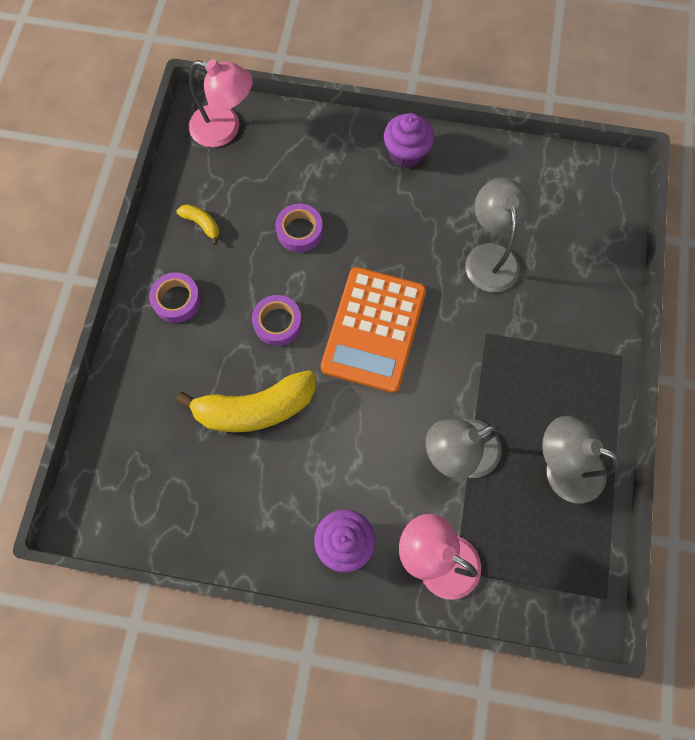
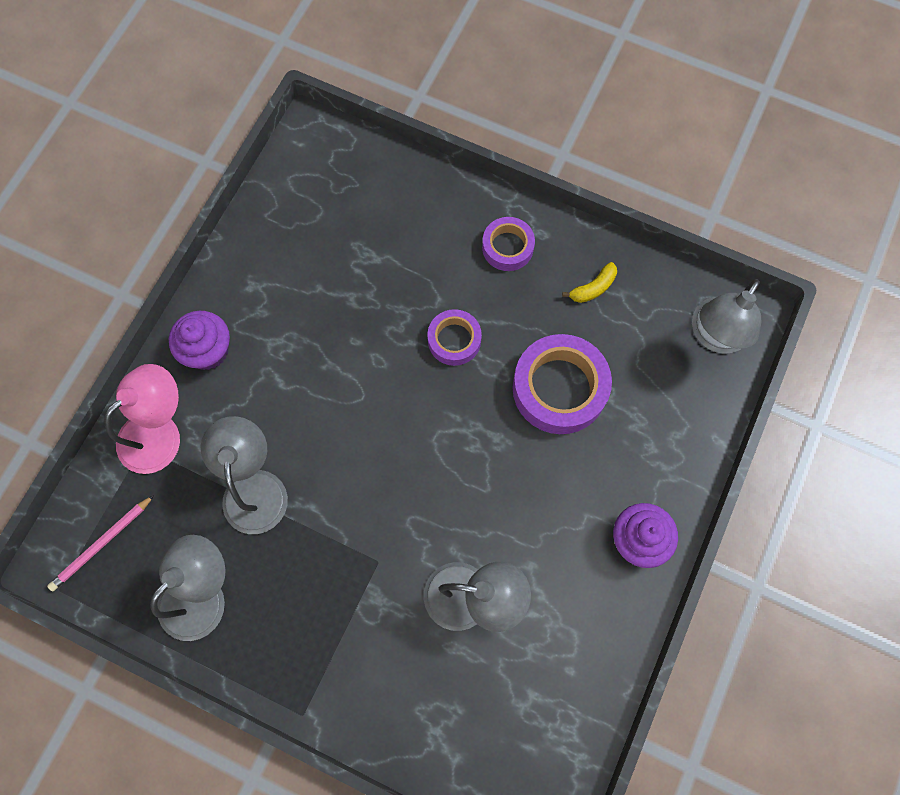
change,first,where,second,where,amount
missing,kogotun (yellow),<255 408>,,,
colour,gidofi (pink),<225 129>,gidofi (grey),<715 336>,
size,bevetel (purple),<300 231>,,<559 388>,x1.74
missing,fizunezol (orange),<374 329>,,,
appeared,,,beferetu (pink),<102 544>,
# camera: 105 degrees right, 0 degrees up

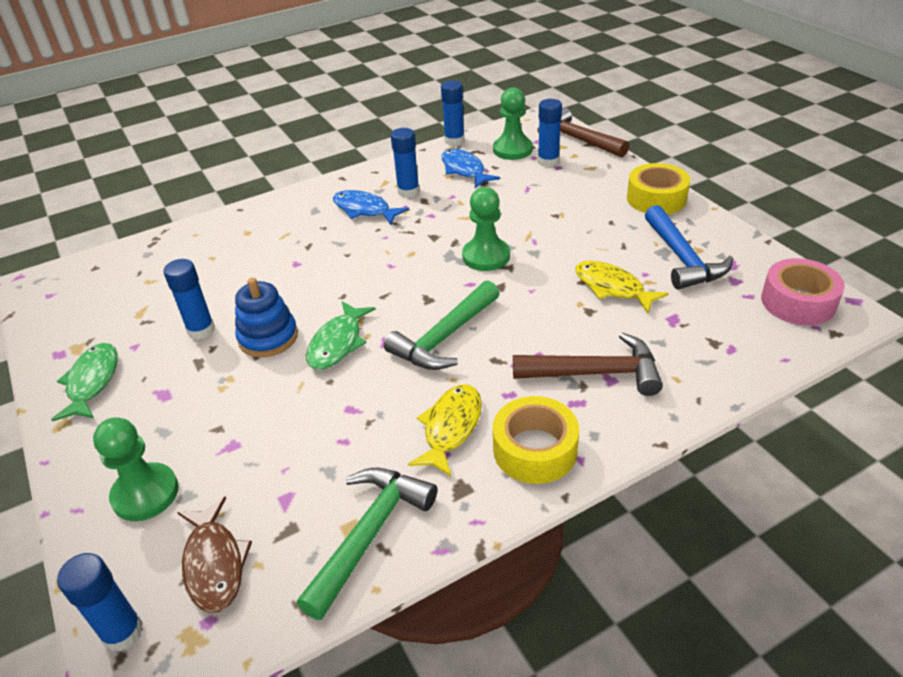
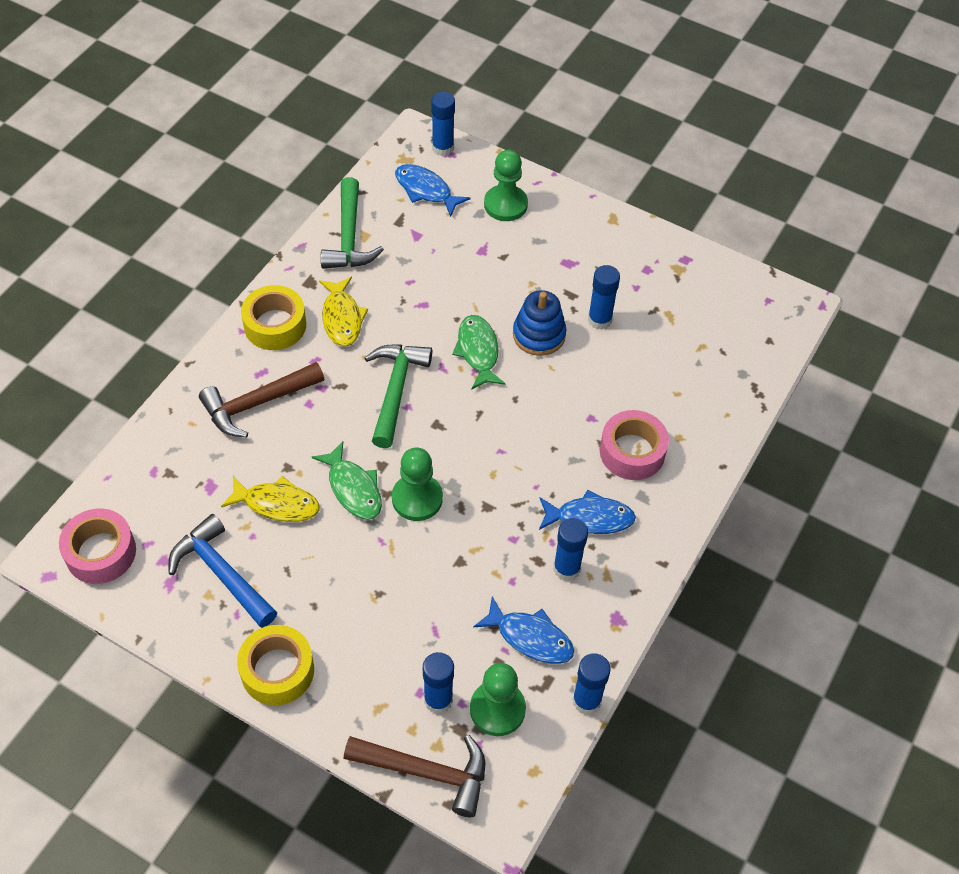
change,first,where,second,where,amount
relocated,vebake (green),<92 382>,,<353 488>,
colour,vebake (brown),<214 564>,vebake (blue),<426 190>,
appeared,,,bevetel (pink),<632 452>,
# camera: 145 degrees right, 15 degrees up

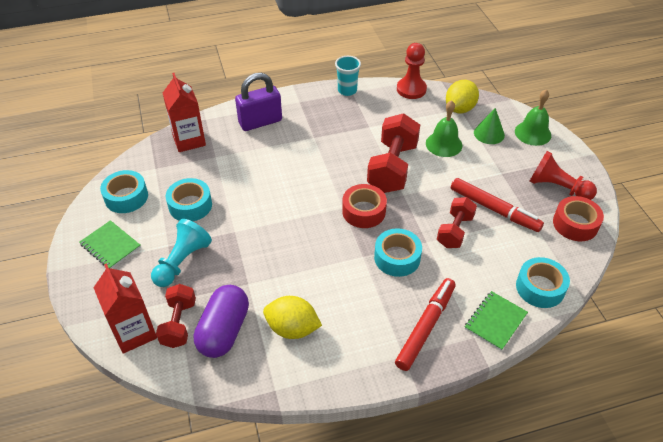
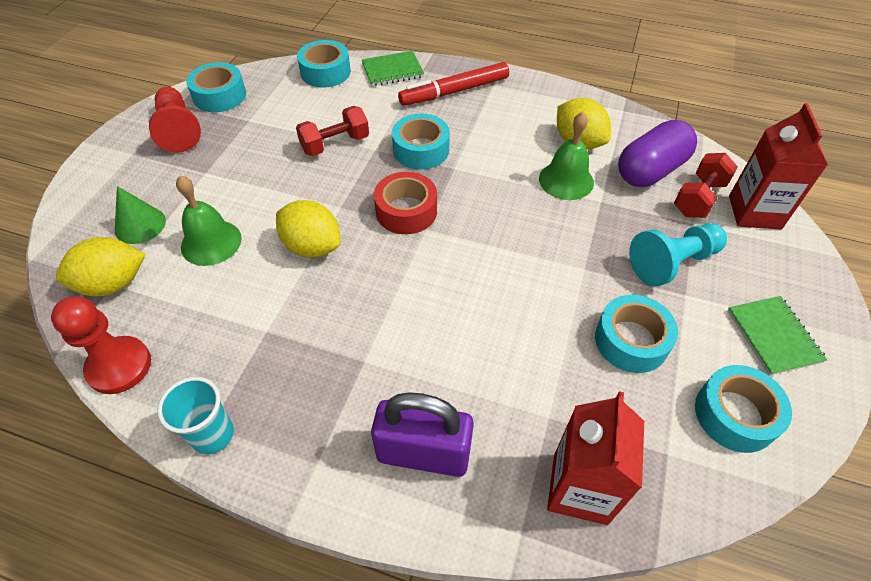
change,first,where,second,where,amount
exchanged,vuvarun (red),<392 167>,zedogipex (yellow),<312 246>,
missing,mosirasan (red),<494 209>,,,
relocated,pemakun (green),<532 133>,,<566 180>,
colour,bevetel (red),<575 224>,bevetel (turquoise),<220 96>,
# camera: 145 degrees left, 5 degrees up

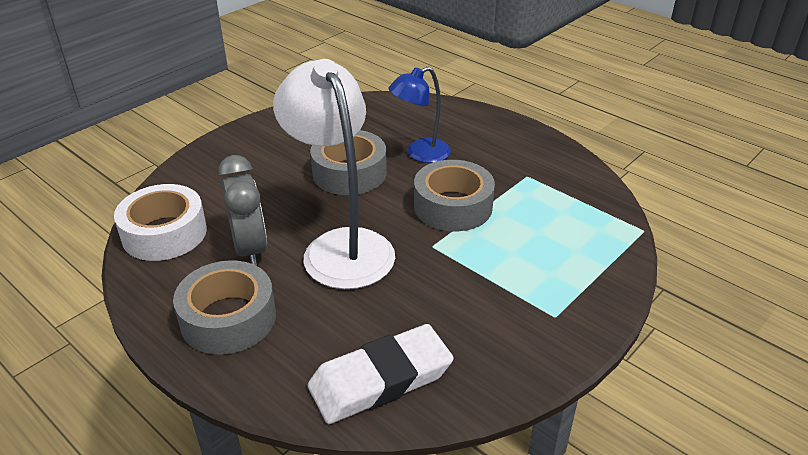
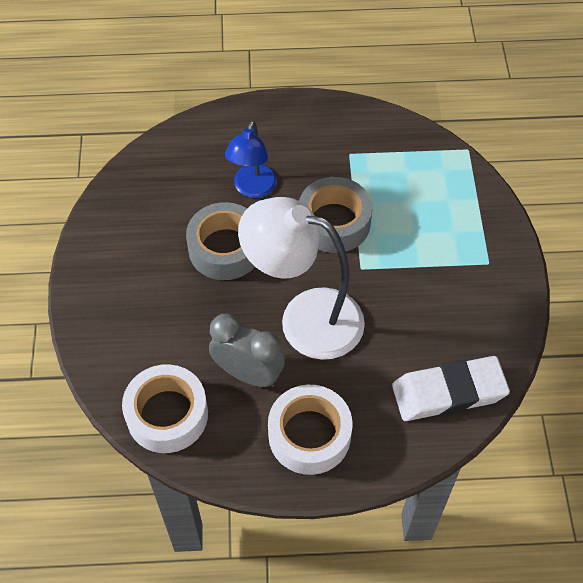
change,first,where,second,where,amount
colour,bevetel (grey),<228 318>,bevetel (white),<309 435>,
spun,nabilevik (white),<380 379>,,<448 392>,60 degrees clockwise
# camera: 45 degrees left, 20 degrees up

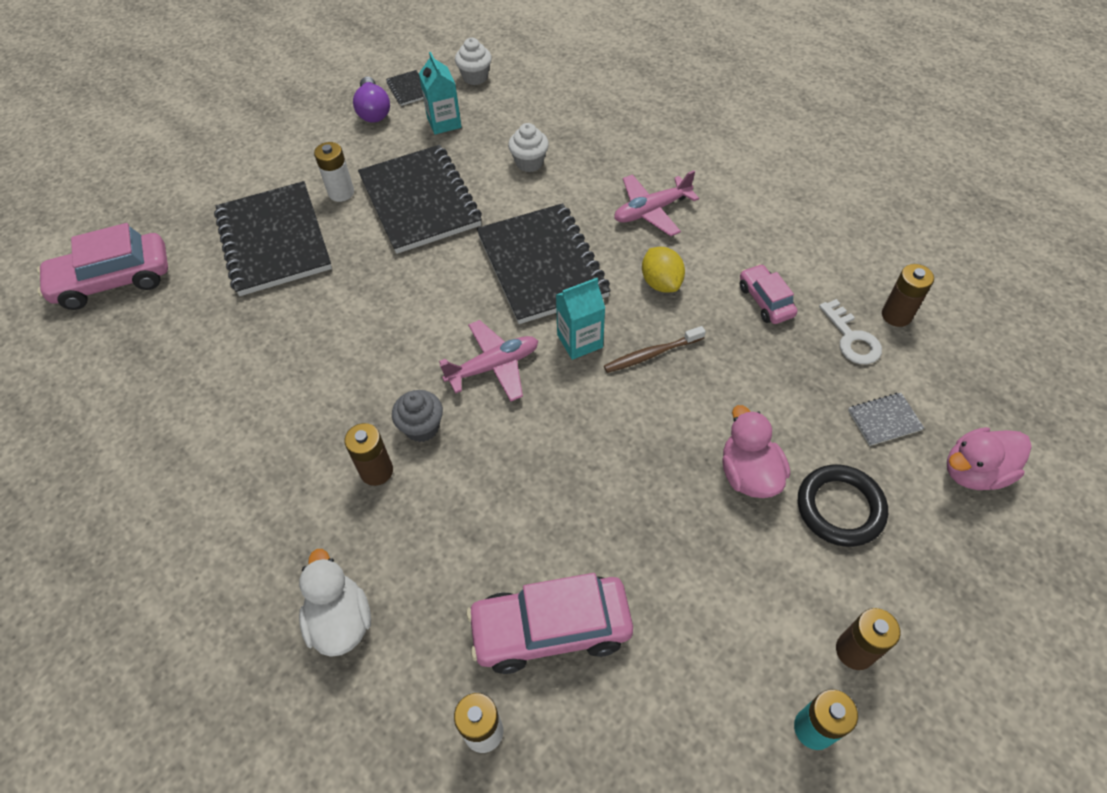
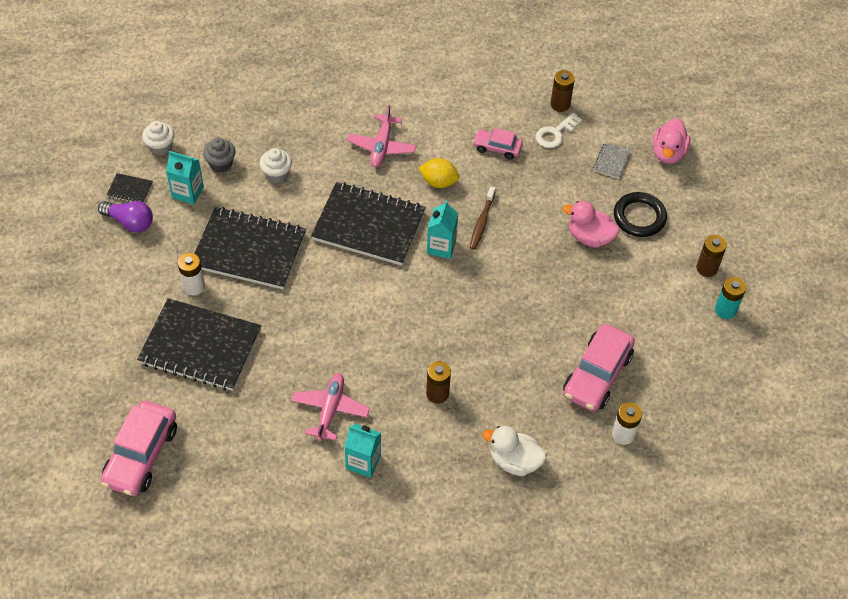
change,first,where,second,where,amount
relocated,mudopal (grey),<422 427>,,<221 164>,
relocated,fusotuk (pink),<493 366>,,<330 410>,
spun,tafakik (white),<851 338>,,<555 133>,120 degrees clockwise
appeared,,,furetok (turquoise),<363 462>,
# camera: 55 degrees left, 0 degrees up

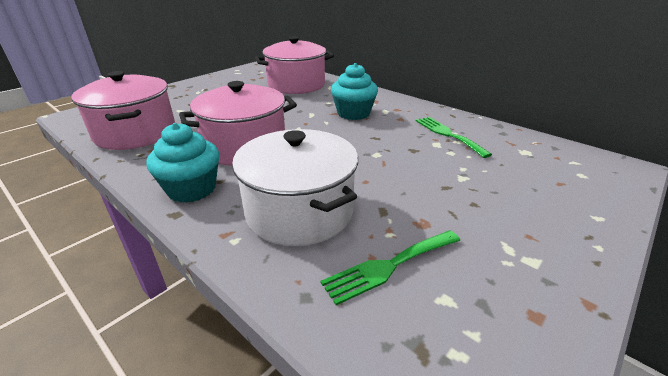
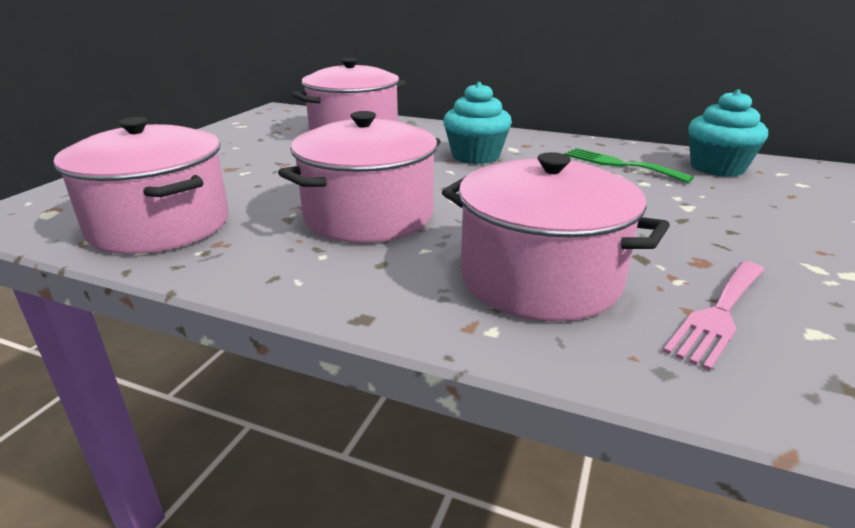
change,first,where,second,where,amount
relocated,mudopal (turquoise),<192 189>,,<717 168>,
colour,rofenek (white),<299 211>,rofenek (pink),<540 278>,
colour,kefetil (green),<389 266>,kefetil (pink),<719 314>,
# camera: 20 degrees left, 5 degrees down

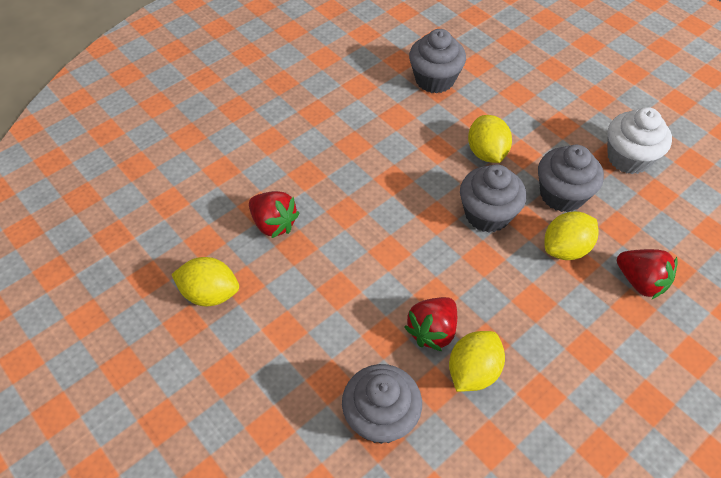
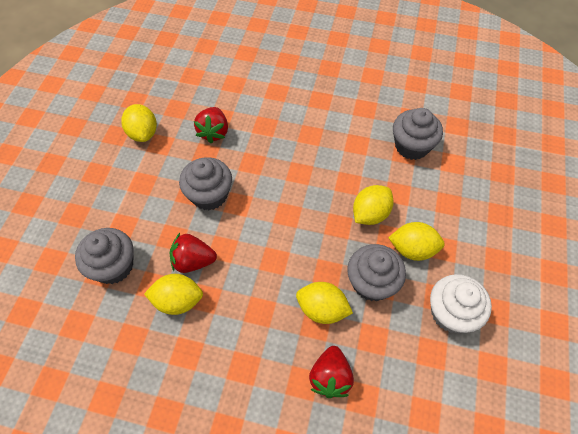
change,first,where,second,where,amount
relocated,mudopal (grey),<487 214>,,<209 195>,
appeared,,,zedogipex (yellow),<412 249>,
# camera: 55 degrees right, 5 degrees up

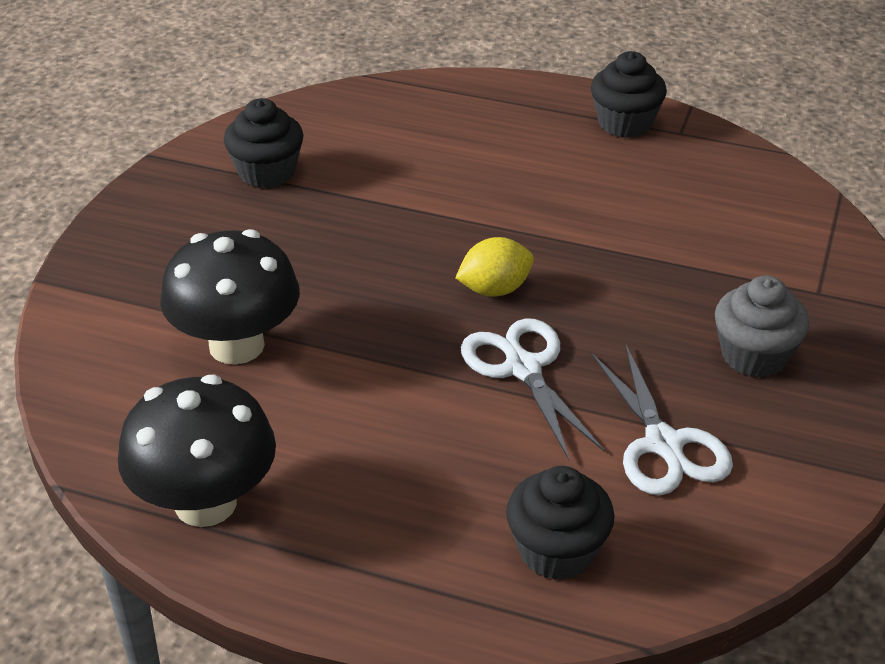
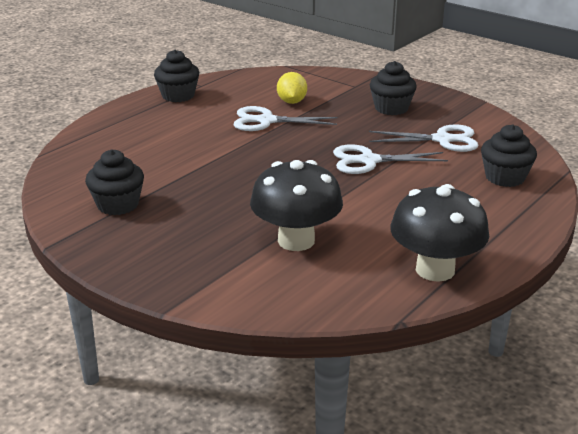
change,first,where,second,where,amount
relocated,zedogipex (yellow),<494 289>,,<291 102>,
colour,mudopal (grey),<754 355>,mudopal (black),<391 108>,
appeared,,,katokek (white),<266 121>,
# camera: 70 degrees left, 10 degrees down

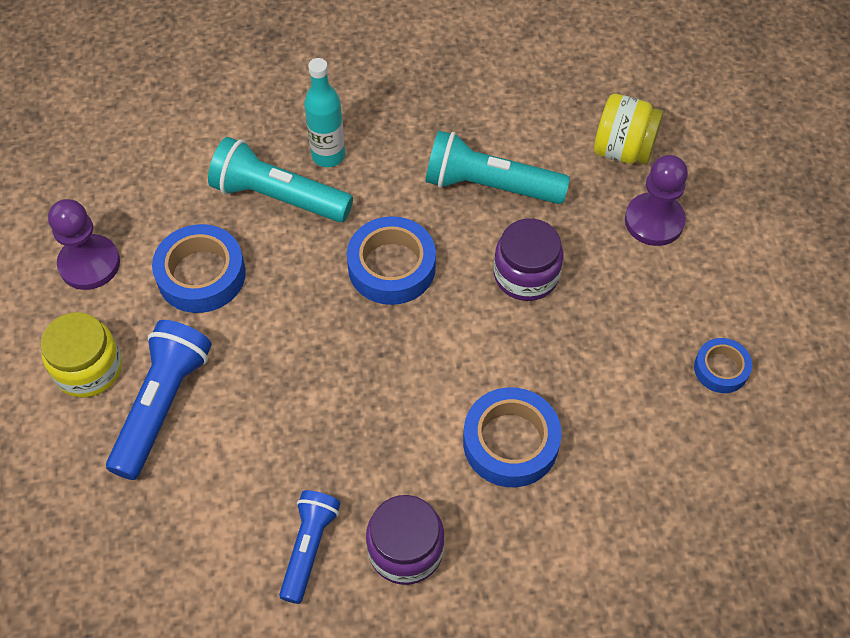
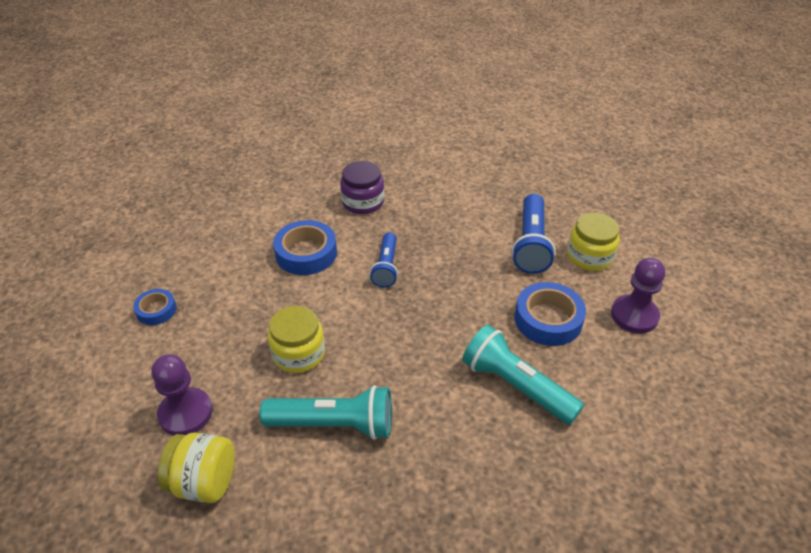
change,first,where,second,where,amount
spun,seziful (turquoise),<278 197>,,<516 386>,150 degrees counterclockwise
relocated,seziful (blue),<309 548>,,<386 267>,
missing,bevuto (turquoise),<328 155>,,,
missing,bevetel (blue),<391 267>,,,
colour,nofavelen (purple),<526 275>,nofavelen (yellow),<298 353>,
# camera: 170 degrees right, 15 degrees down

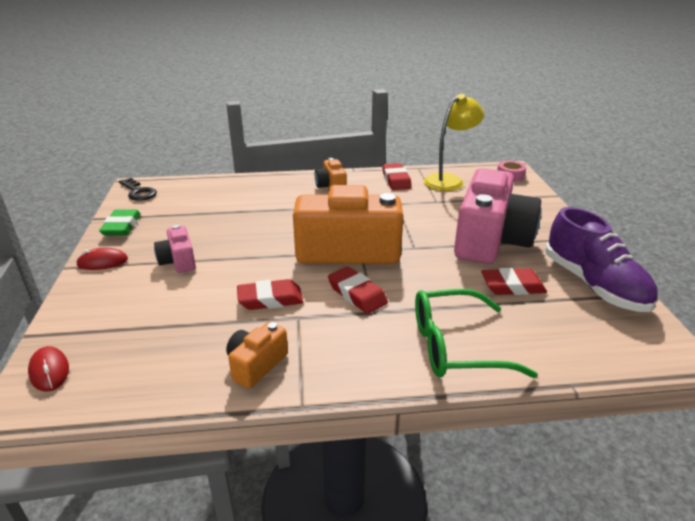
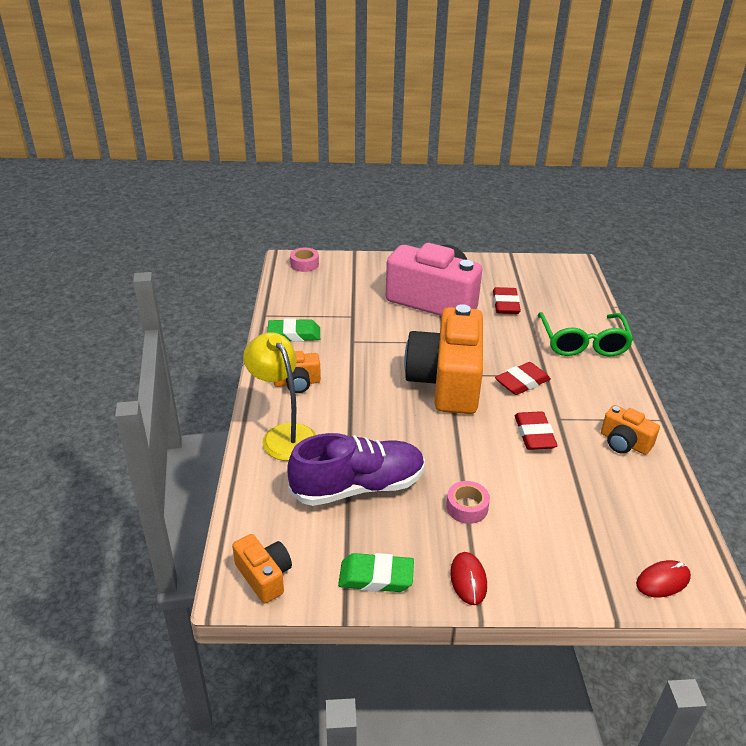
change,first,where,second,where,amount
exchanged,tafakik (black),<138 192>,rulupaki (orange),<264 576>,
exchanged,rulupaki (pink),<178 261>,bevetel (pink),<467 507>,
colour,nabilevik (red),<396 180>,nabilevik (green),<294 334>,
relocated,gidofi (yellow),<449 180>,,<284 435>,
relocated,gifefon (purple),<594 285>,,<358 487>,
# camera: 85 degrees left, 5 degrees up

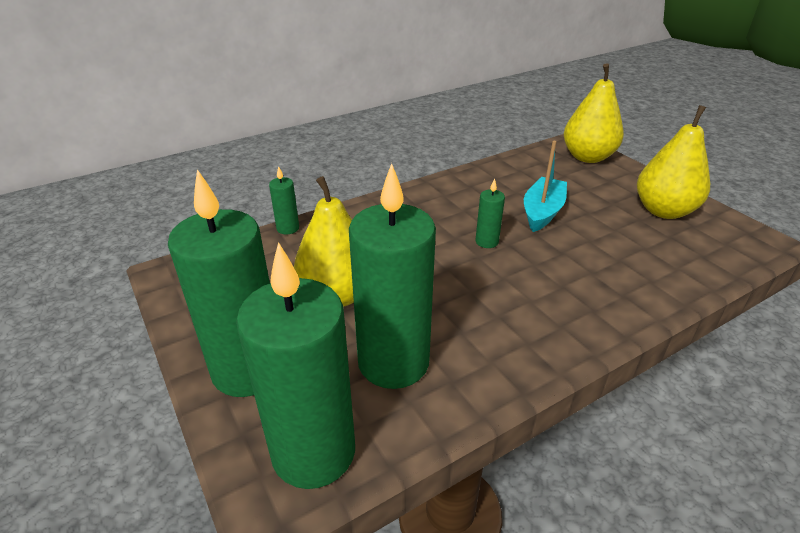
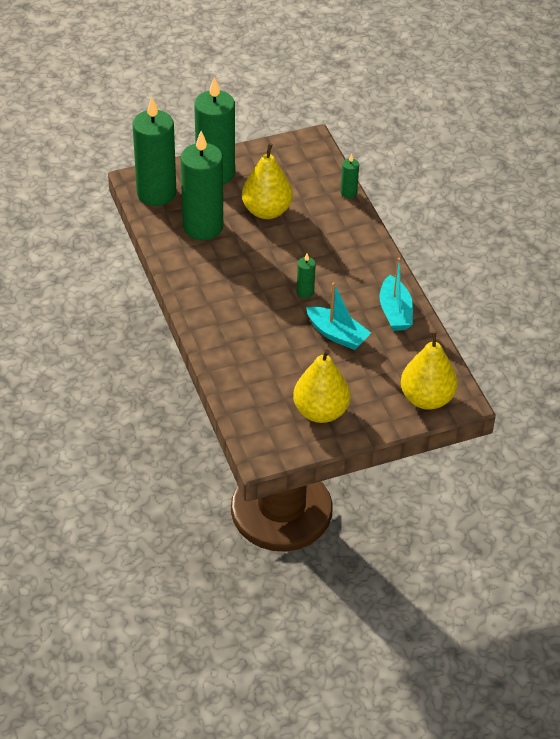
change,first,where,second,where,amount
appeared,,,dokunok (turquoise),<395 312>,
# camera: 100 degrees right, 10 degrees up

